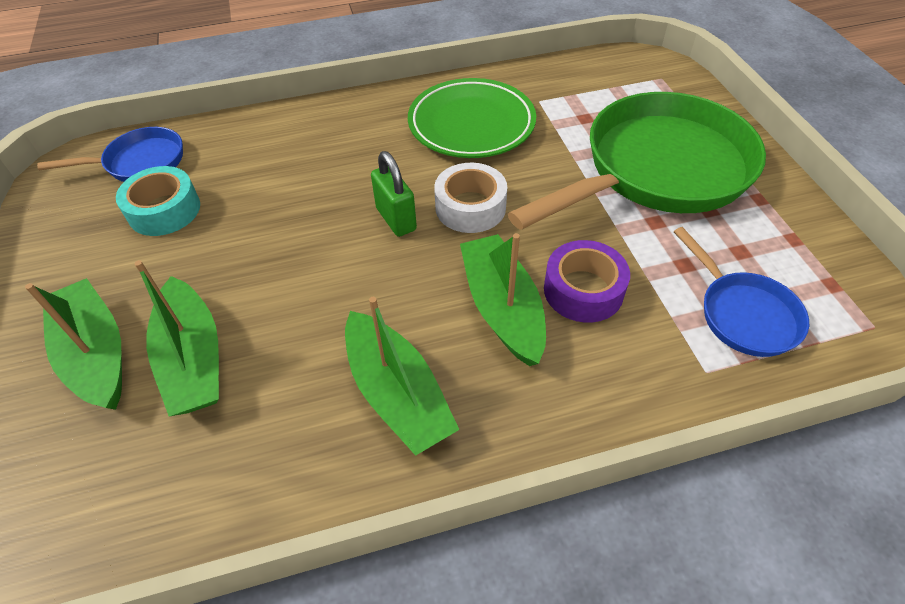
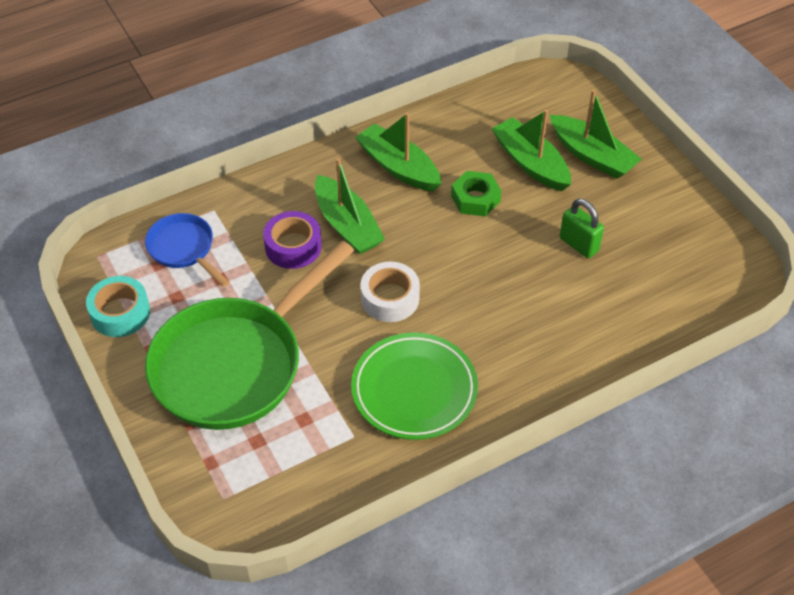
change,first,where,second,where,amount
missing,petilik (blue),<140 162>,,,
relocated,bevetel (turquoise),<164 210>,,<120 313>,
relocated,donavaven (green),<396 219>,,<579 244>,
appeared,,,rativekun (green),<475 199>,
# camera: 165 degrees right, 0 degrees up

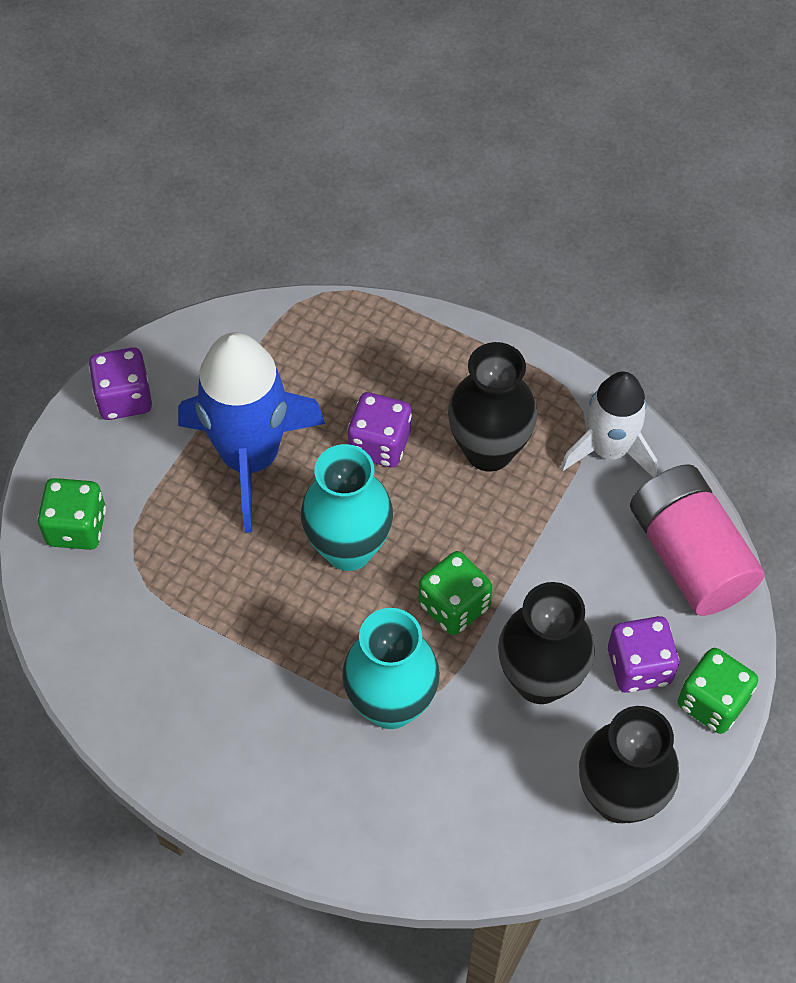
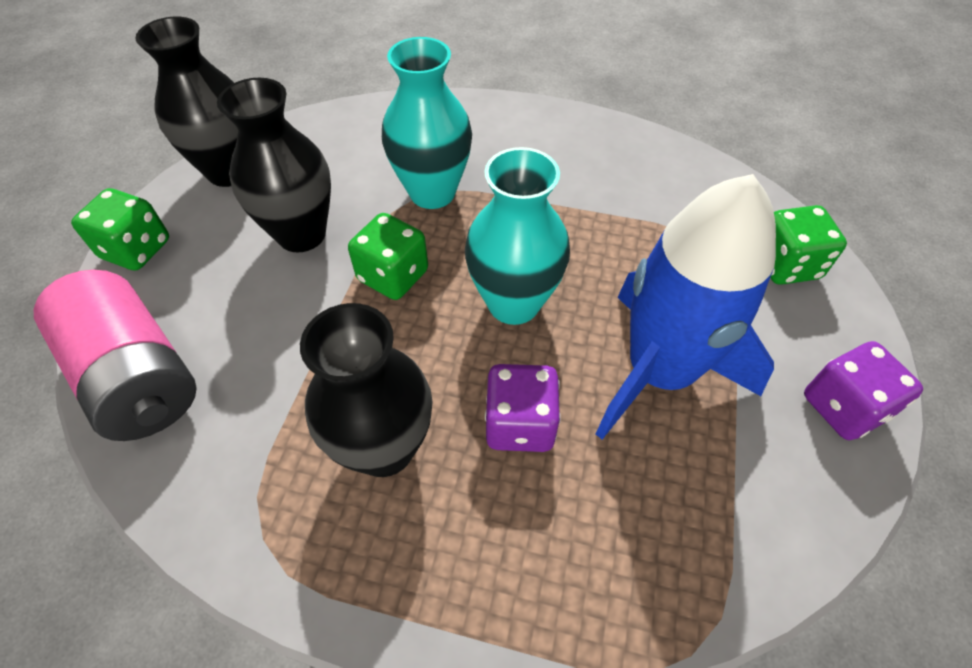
change,first,where,second,where,amount
missing,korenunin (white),<609 449>,,,
missing,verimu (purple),<639 666>,,,
# camera: 165 degrees right, 5 degrees down

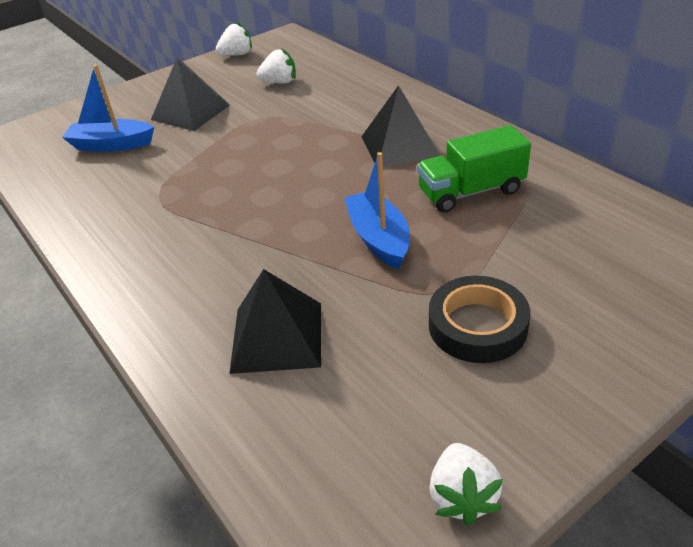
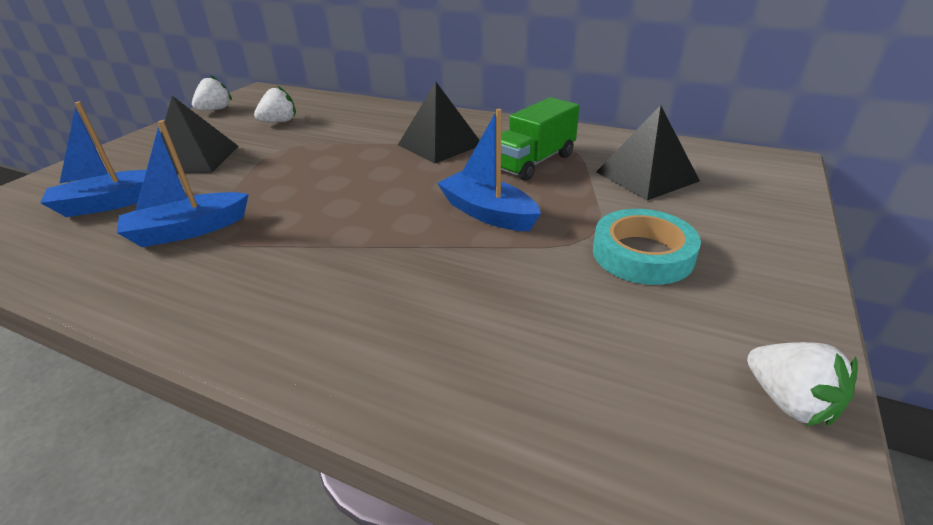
change,first,where,second,where,amount
relocated,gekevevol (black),<277 337>,,<646 176>,
colour,bevetel (black),<477 326>,bevetel (turquoise),<642 254>,
appeared,,,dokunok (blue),<188 230>,
# camera: 30 degrees left, 5 degrees down

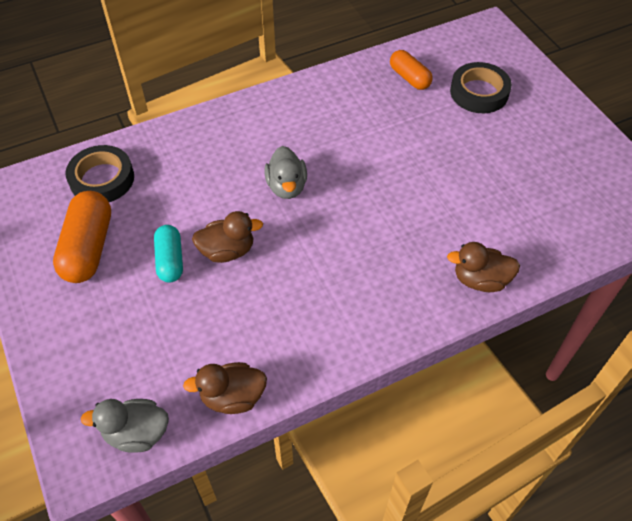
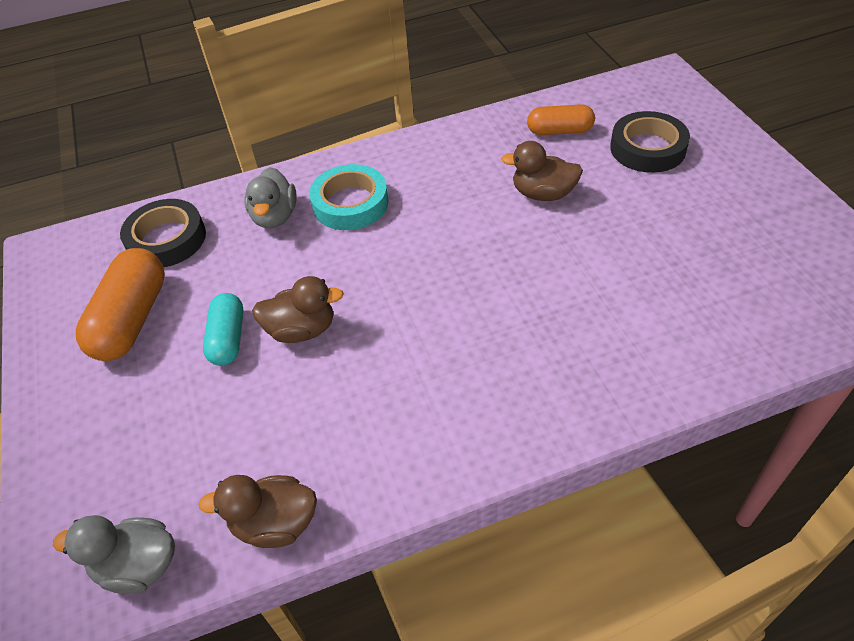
change,first,where,second,where,amount
relocated,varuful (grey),<286 186>,,<275 216>,
spun,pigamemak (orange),<409 78>,,<559 131>,60 degrees counterclockwise
relocated,varuful (brown),<480 280>,,<543 194>,
appeared,,,bevetel (turquoise),<350 203>,
# camera: 10 degrees right, 5 degrees down

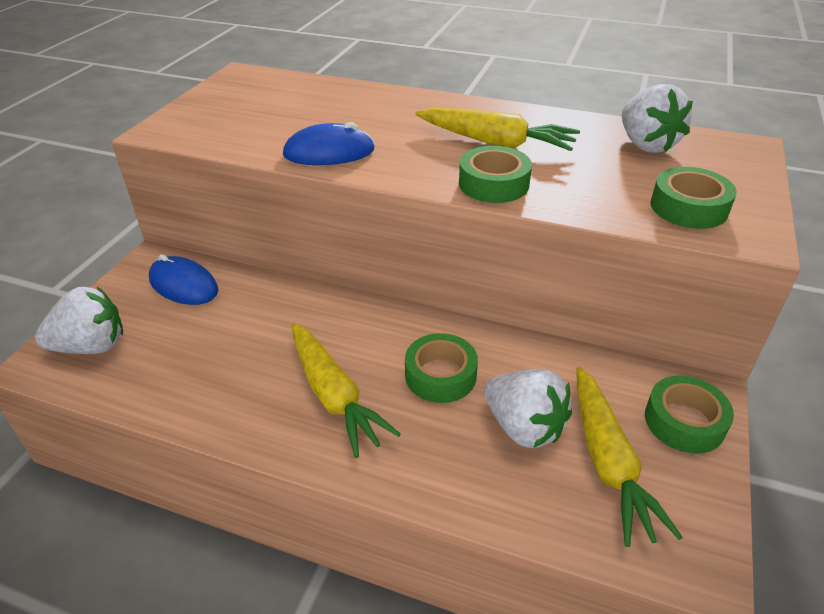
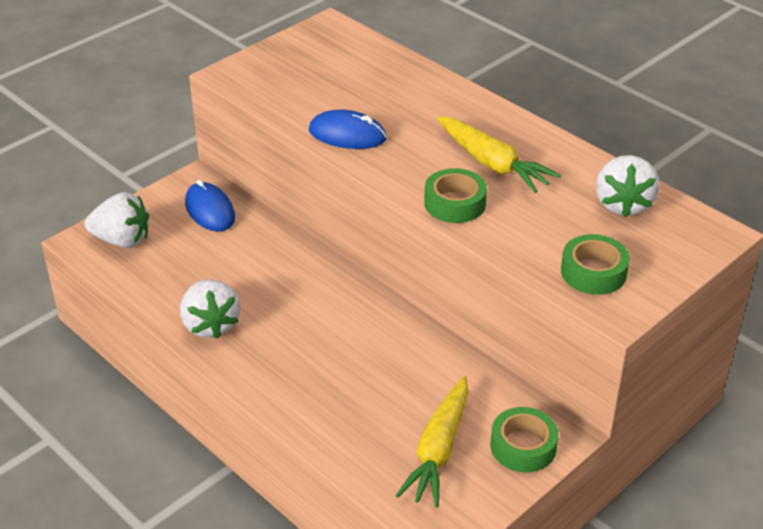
change,first,where,second,where,amount
missing,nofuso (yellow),<334 395>,,,
missing,bevetel (green),<440 375>,,,
relocated,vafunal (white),<523 427>,,<211 325>,
# camera: 25 degrees right, 0 degrees up

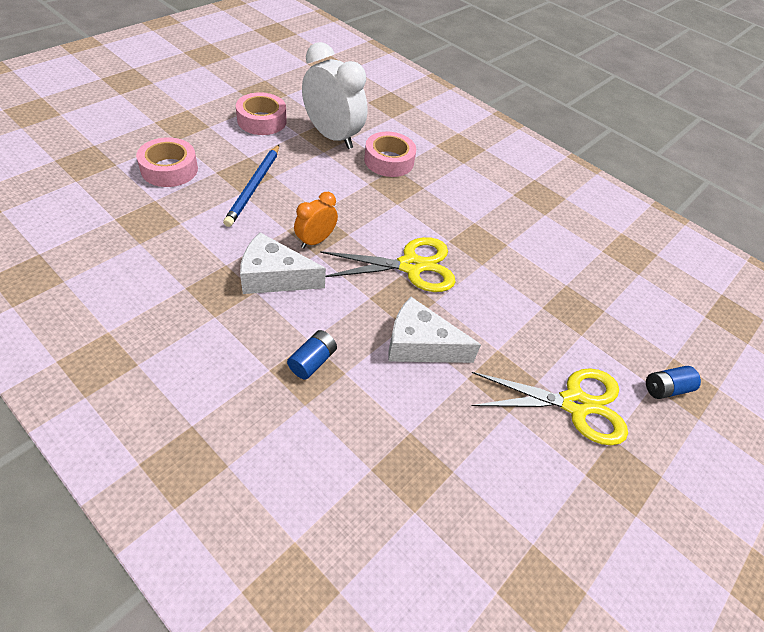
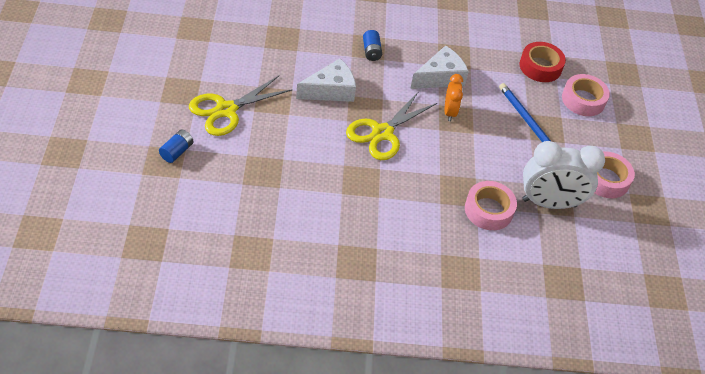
change,first,where,second,where,amount
appeared,,,bevetel (red),<540 67>,
# camera: 140 degrees right, 0 degrees up

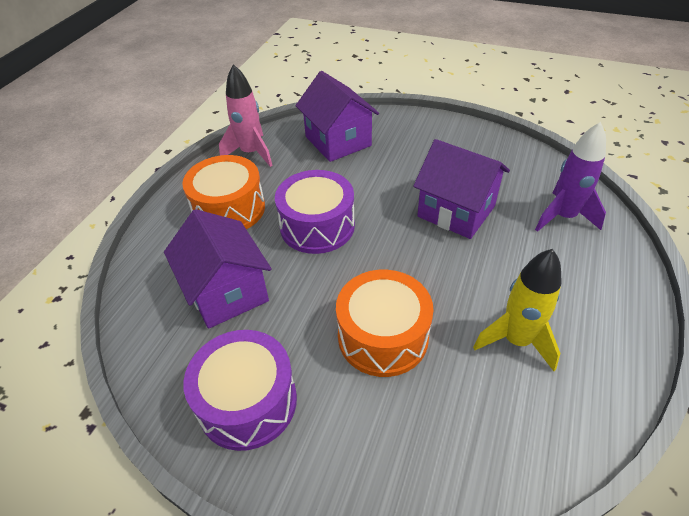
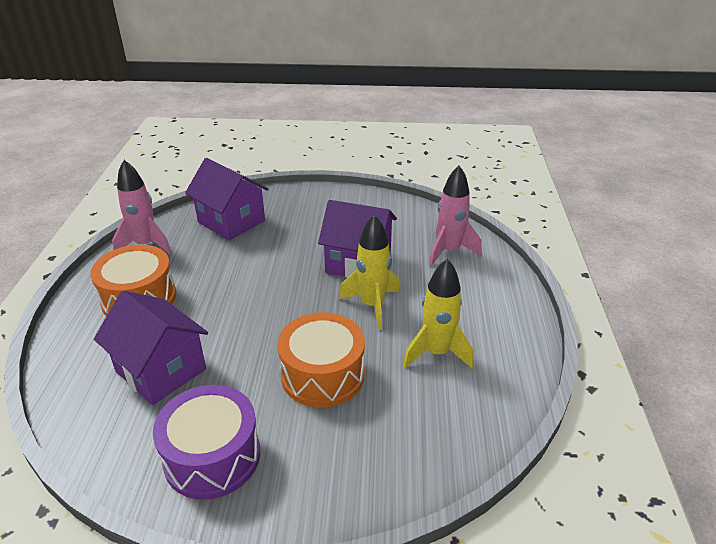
change,first,where,second,where,amount
missing,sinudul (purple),<317 226>,,,
colour,korenunin (purple),<563 217>,korenunin (pink),<449 251>,
appeared,,,korenunin (yellow),<372 305>,
# camera: 20 degrees left, 10 degrees down

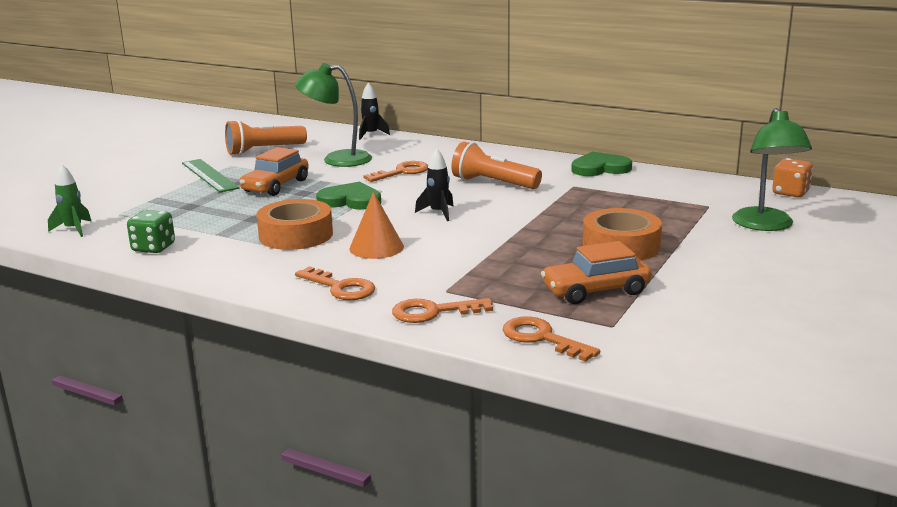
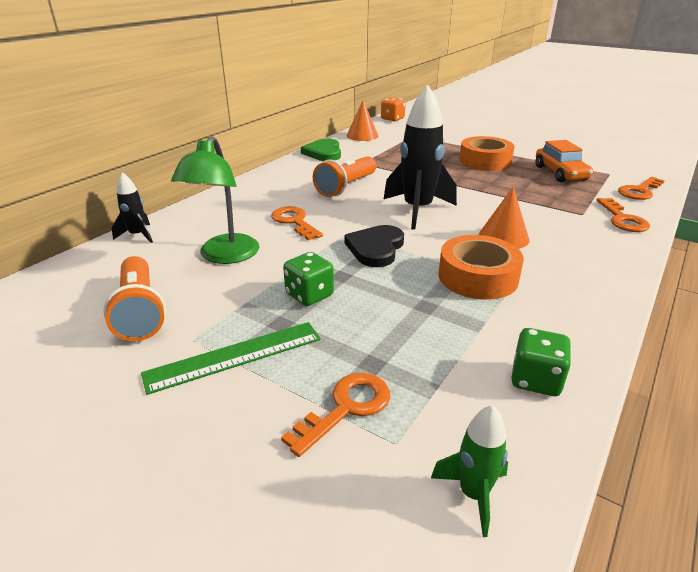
change,first,where,second,where,amount
exchanged,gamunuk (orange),<276 186>,verimu (green),<309 295>,
relocated,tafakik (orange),<340 287>,,<346 408>,
colour,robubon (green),<350 200>,robubon (black),<376 248>,
size,korenunin (black),<438 213>,,<417 210>,x1.98
missing,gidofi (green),<765 225>,,,
appeared,,,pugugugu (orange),<362 136>,
# camera: 85 degrees left, 10 degrees up

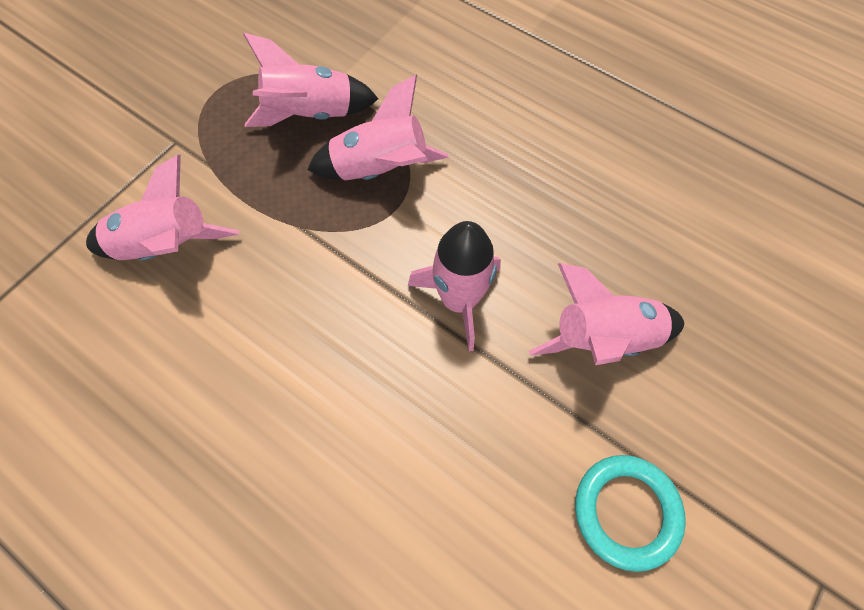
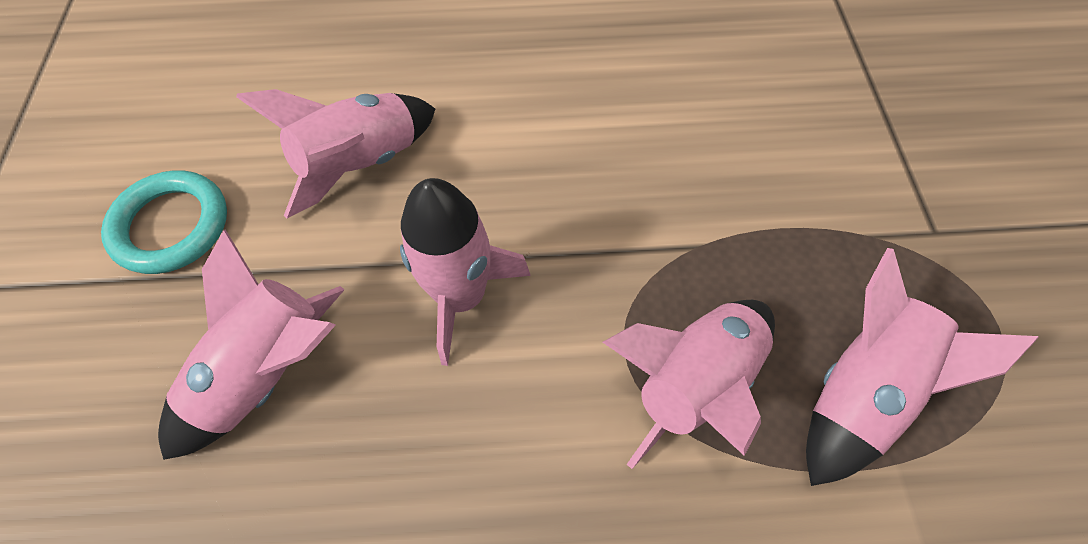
change,first,where,second,where,amount
relocated,korenunin (pink),<168 246>,,<361 164>,
# camera: 140 degrees right, 5 degrees down

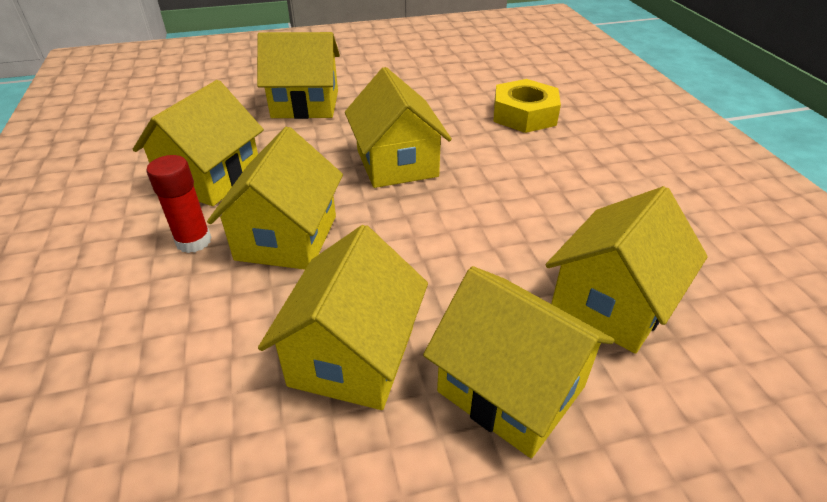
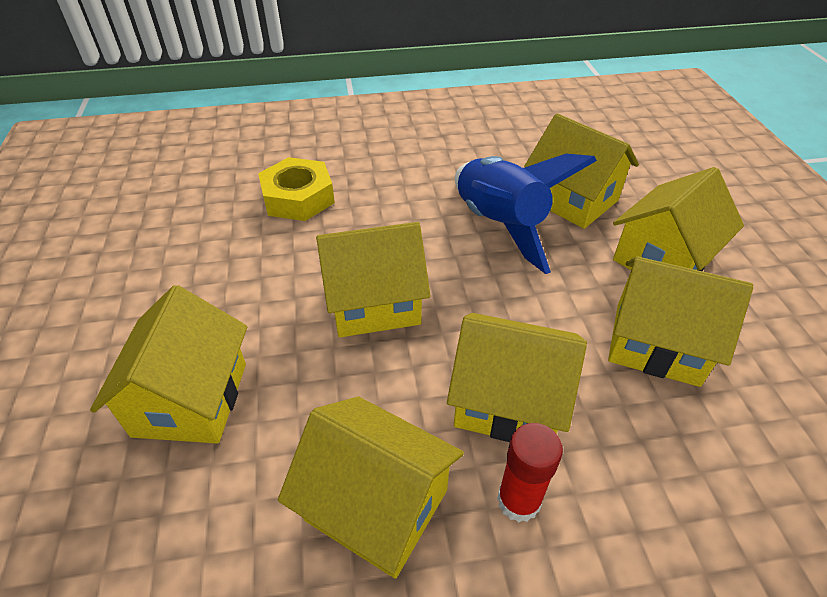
change,first,where,second,where,amount
appeared,,,korenunin (blue),<499 225>,
# camera: 85 degrees left, 5 degrees up

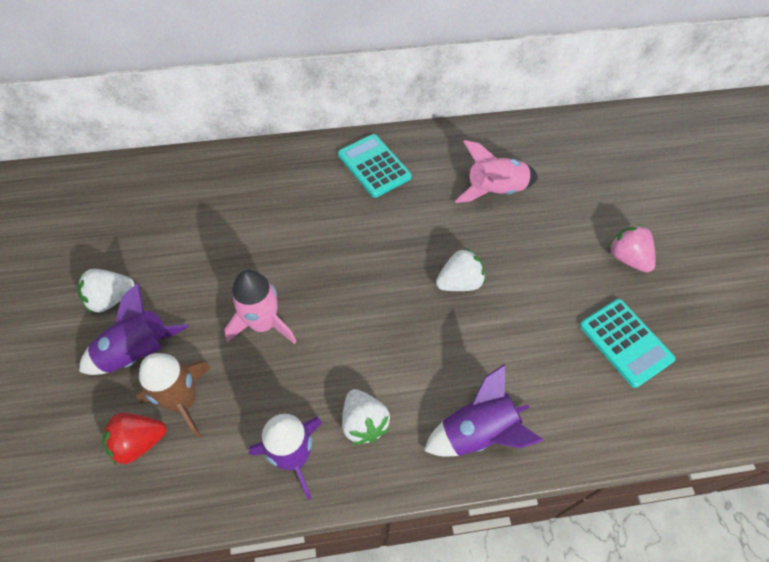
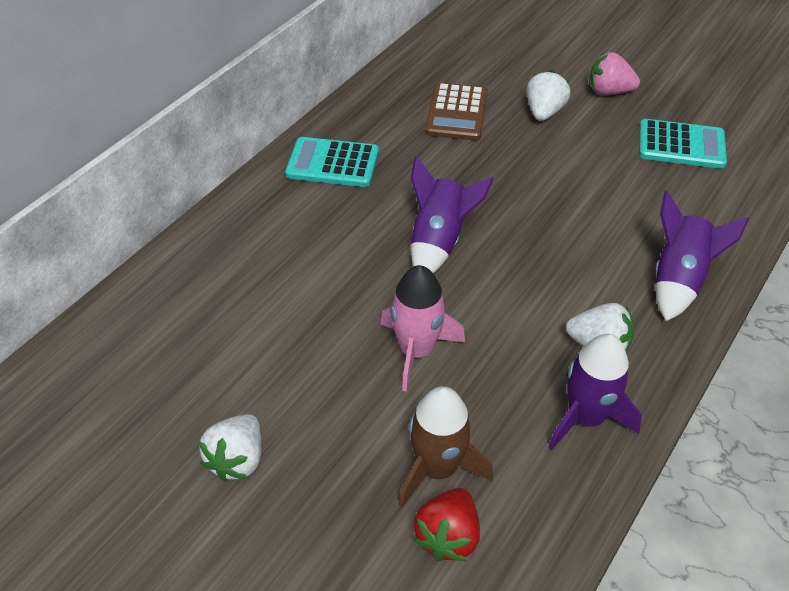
change,first,where,second,where,amount
relocated,korenunin (purple),<137 353>,,<439 241>,
relocated,vafunal (white),<459 282>,,<544 112>,
exchanged,korenunin (pink),<495 190>,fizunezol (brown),<456 112>,
# camera: 45 degrees left, 10 degrees down

